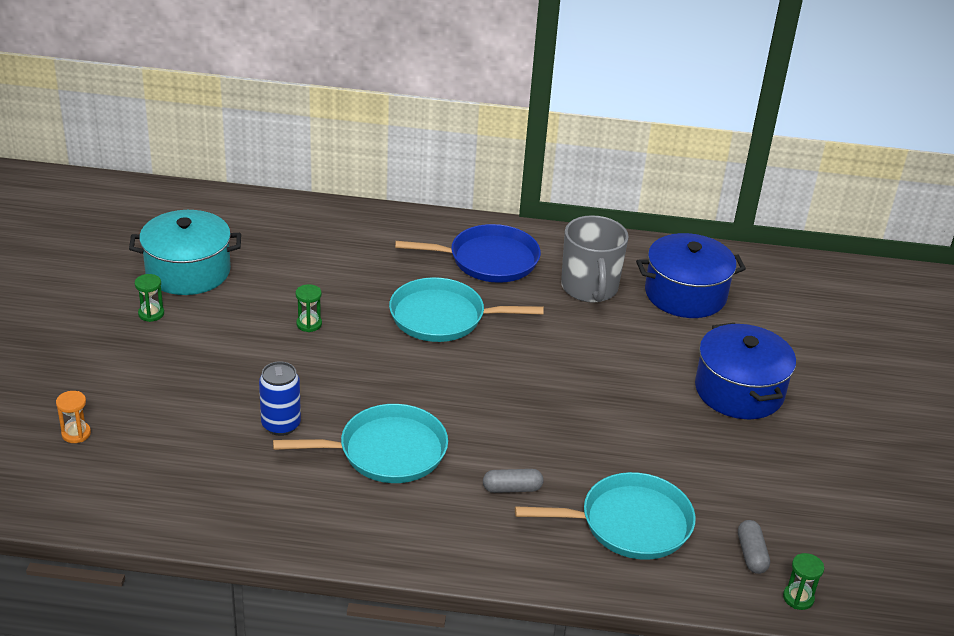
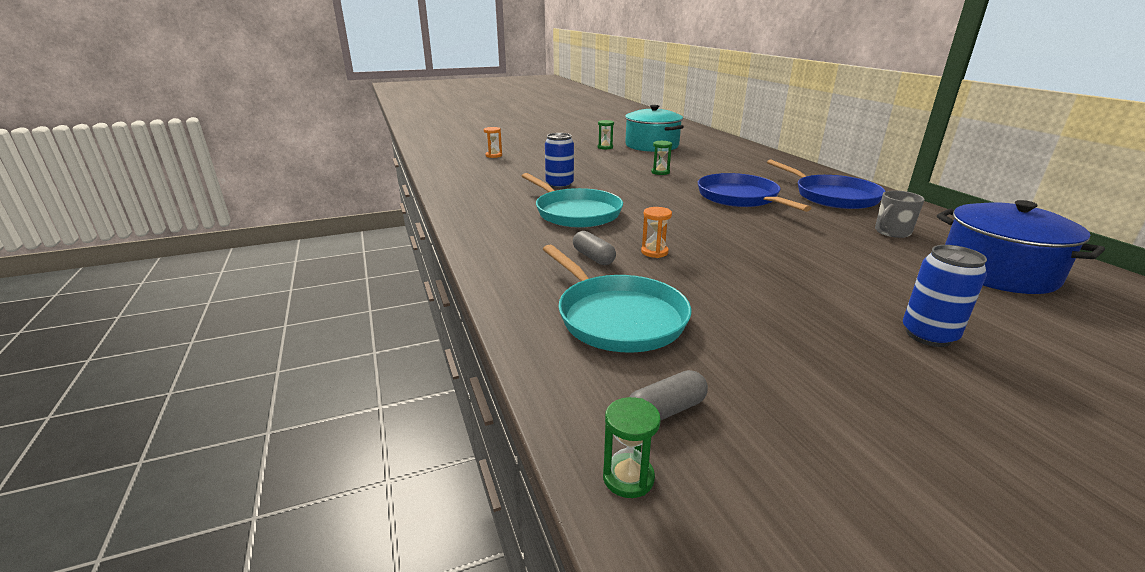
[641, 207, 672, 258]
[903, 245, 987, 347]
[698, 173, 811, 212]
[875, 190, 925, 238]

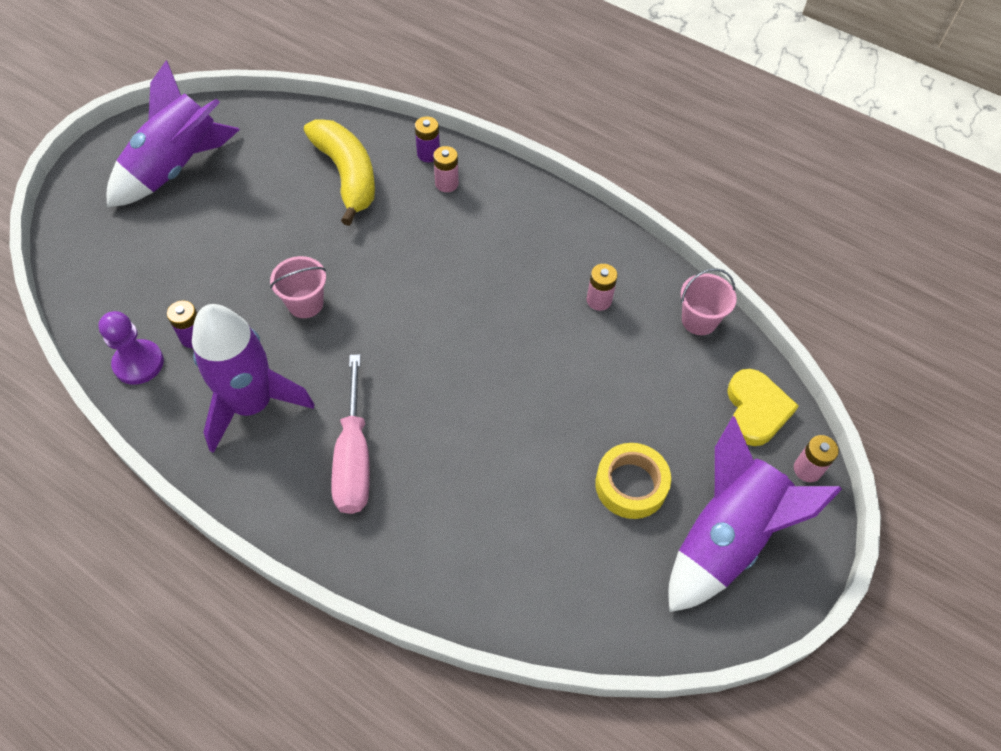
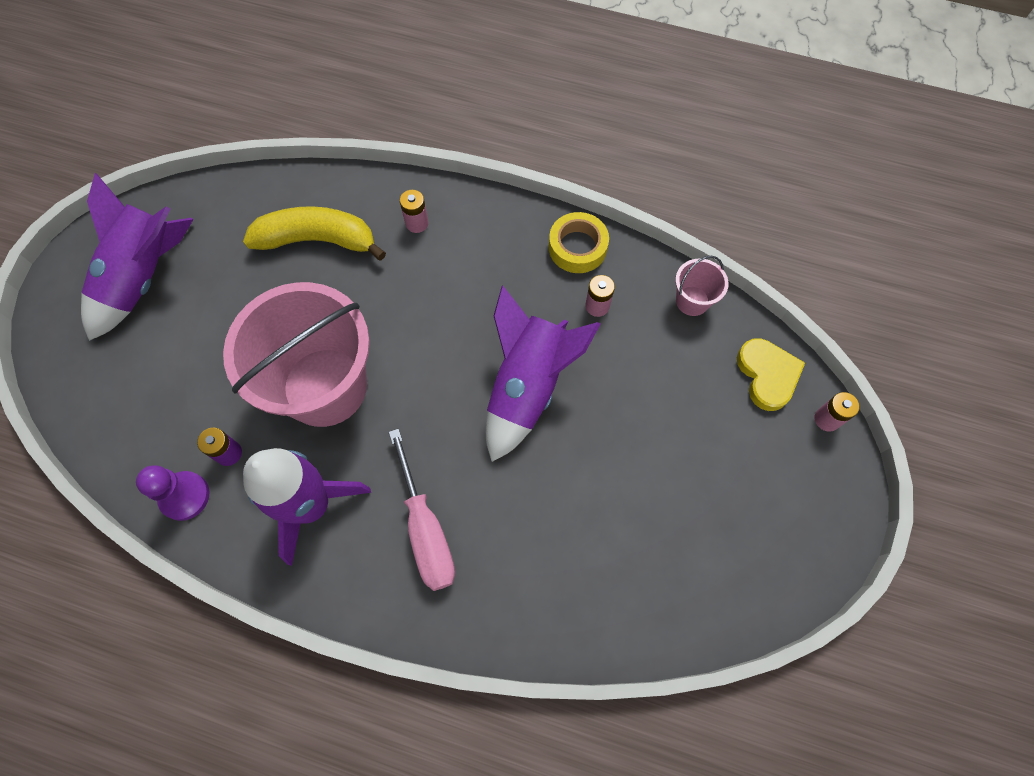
[415, 117, 440, 162] (first image)
[549, 212, 609, 273]
[486, 285, 601, 462]
[243, 206, 386, 261]
[223, 282, 370, 427]

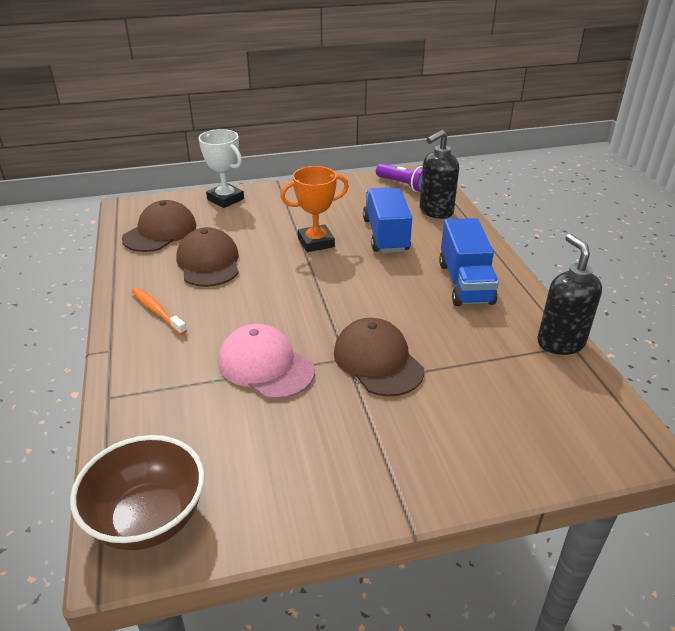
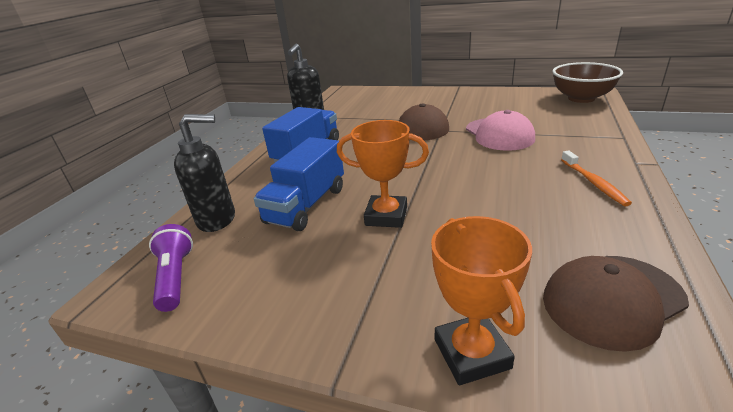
[176, 227, 239, 287] (first image)
[431, 216, 532, 385]

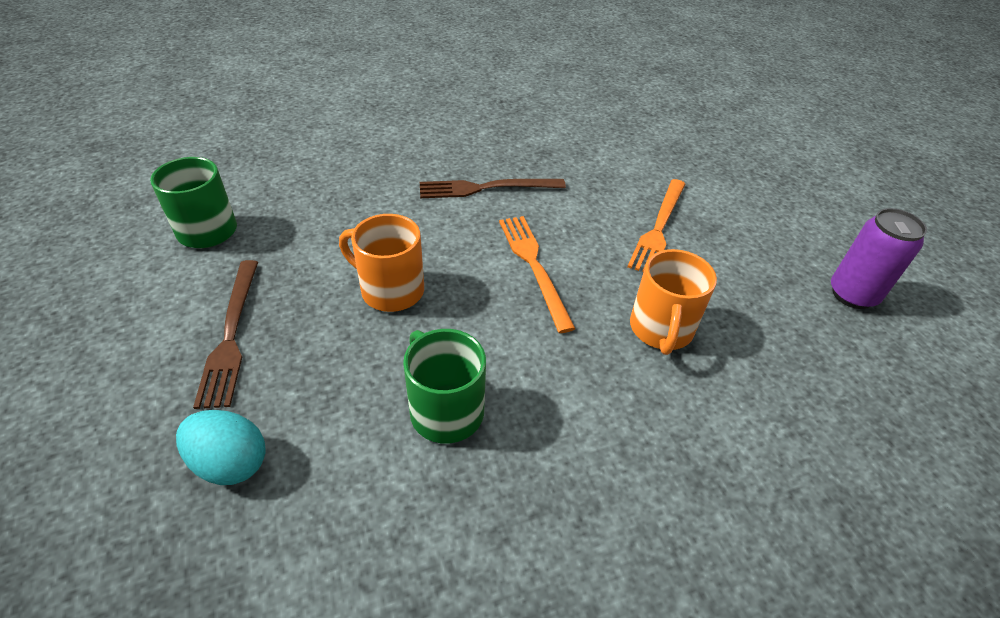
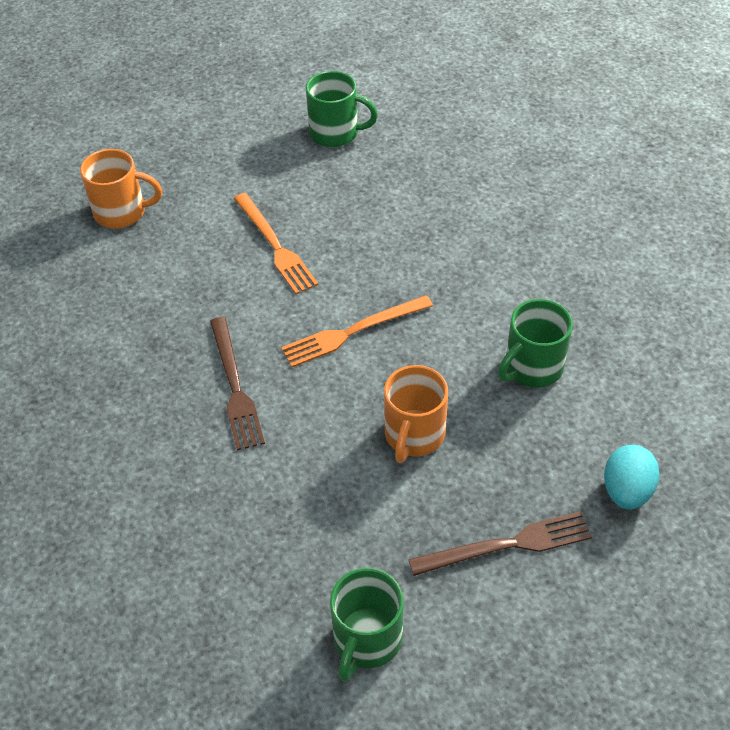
[80, 149, 162, 229]
[306, 71, 378, 147]
[234, 193, 318, 294]

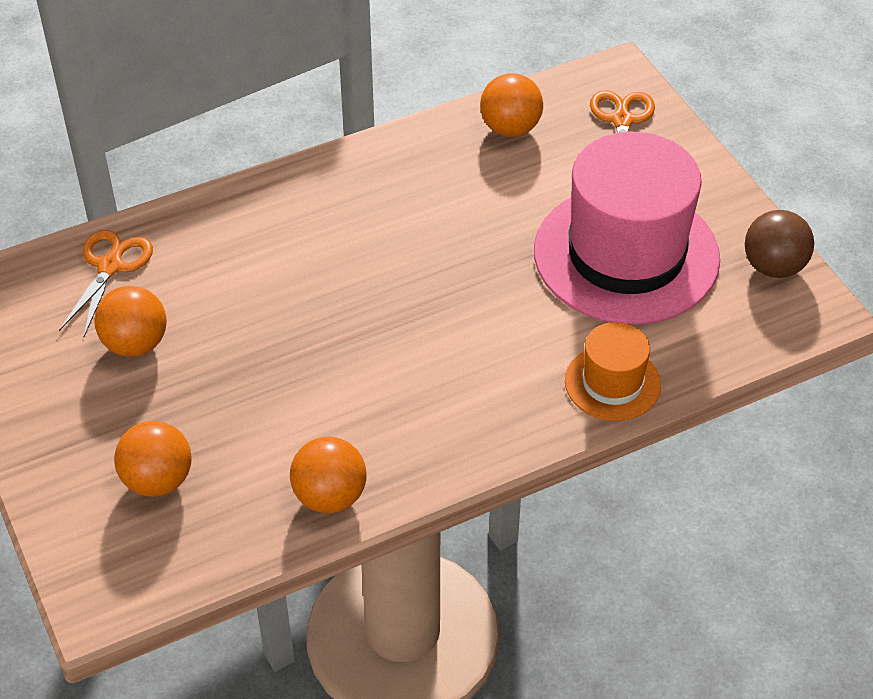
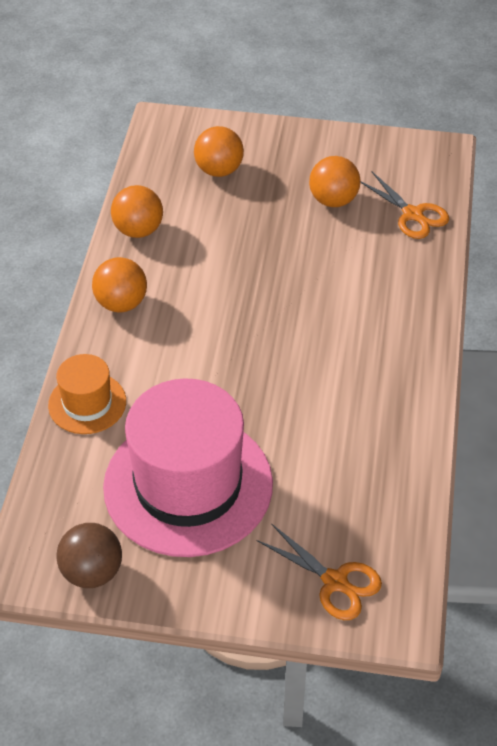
[92, 257, 147, 312]

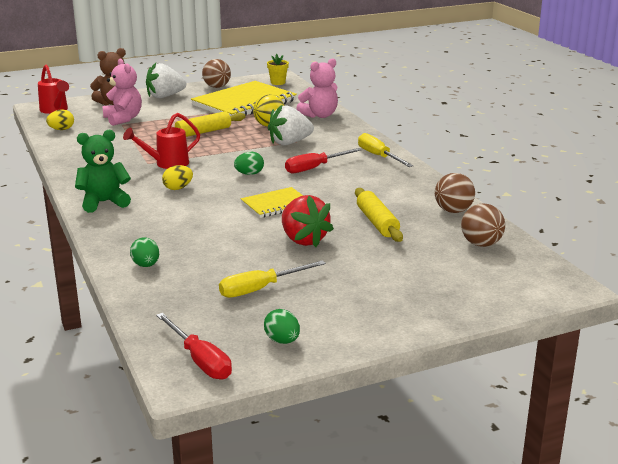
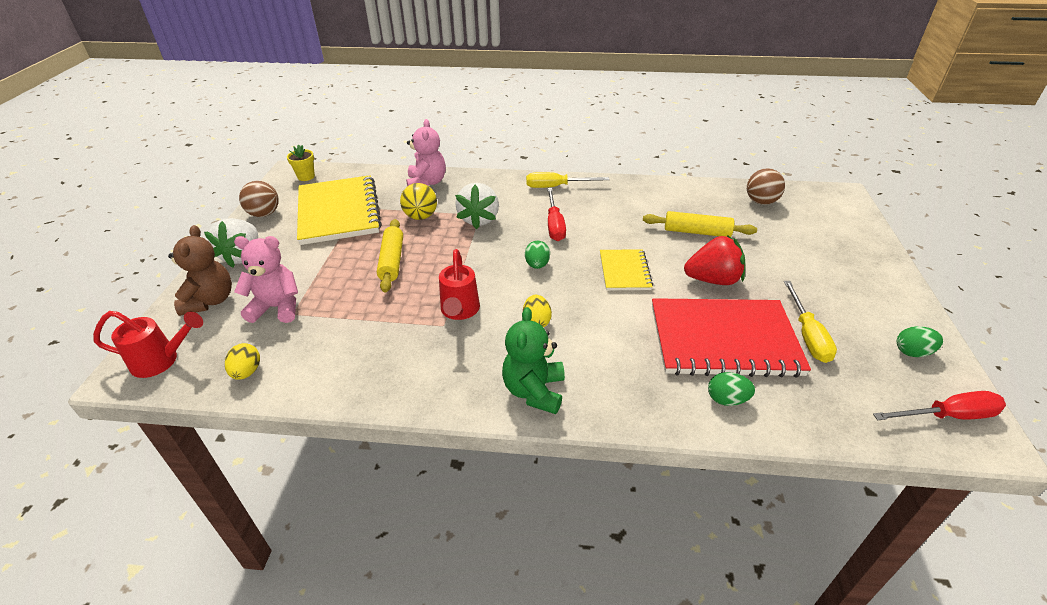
[435, 173, 475, 213] (first image)
[652, 298, 811, 378]

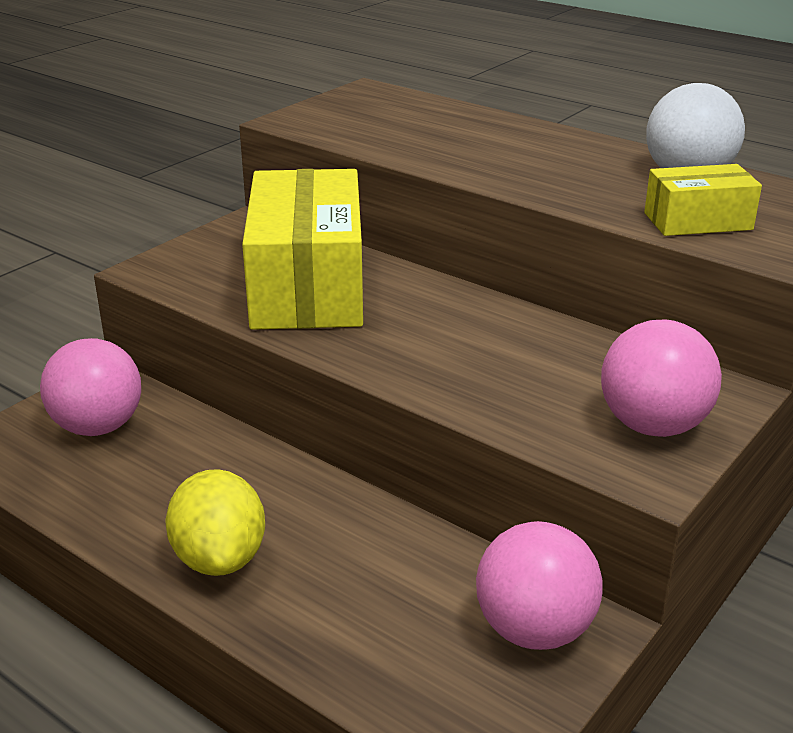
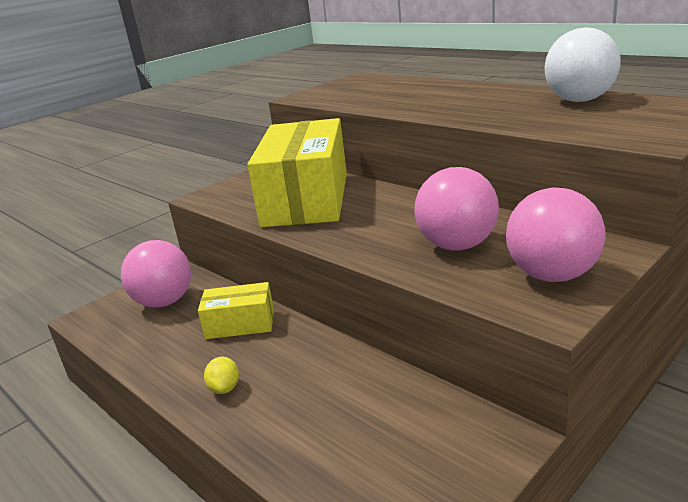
[414, 167, 499, 251]
[198, 282, 274, 339]
[204, 357, 239, 394]

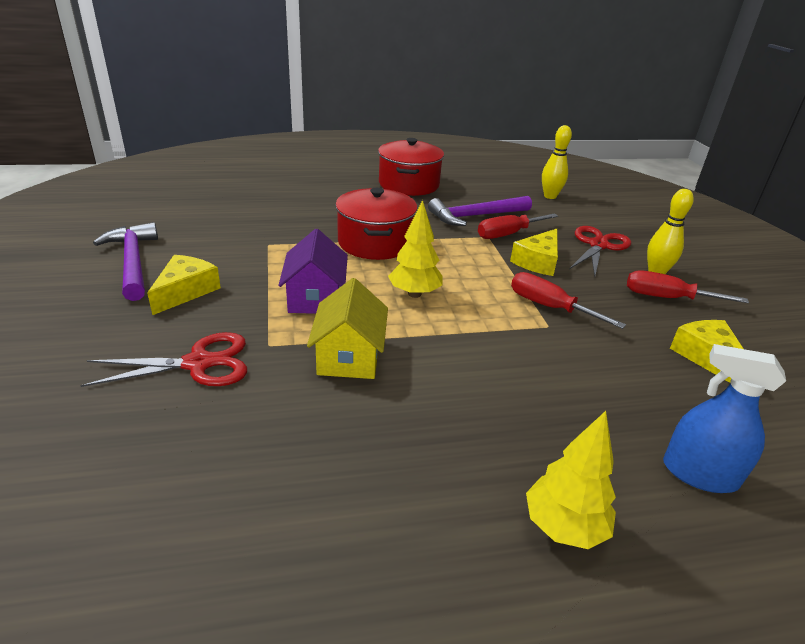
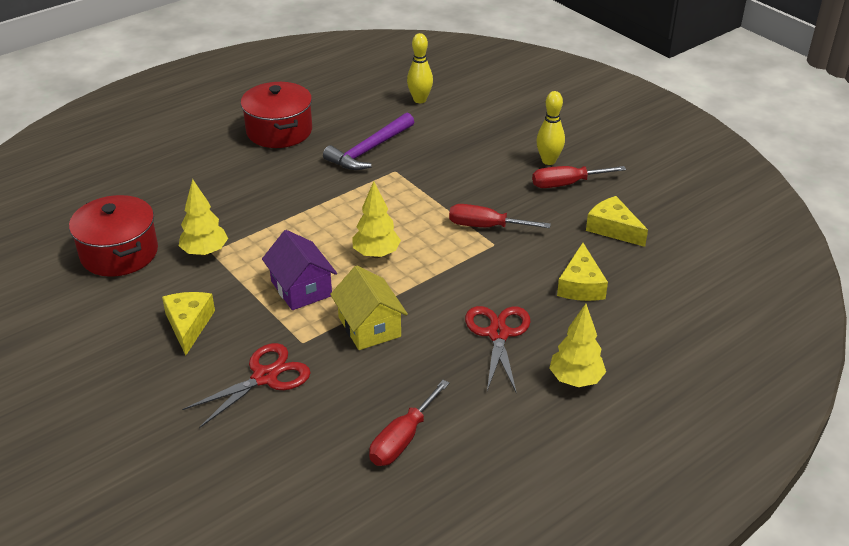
[93, 222, 158, 301] (first image)
[663, 344, 786, 493] (first image)
[179, 179, 228, 256]
[69, 195, 158, 277]
[369, 380, 450, 466]
[557, 243, 608, 301]
[465, 306, 531, 394]

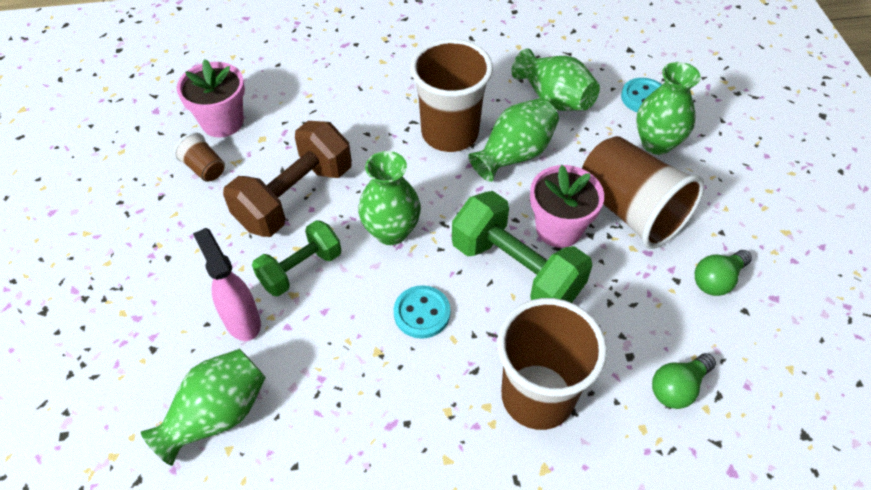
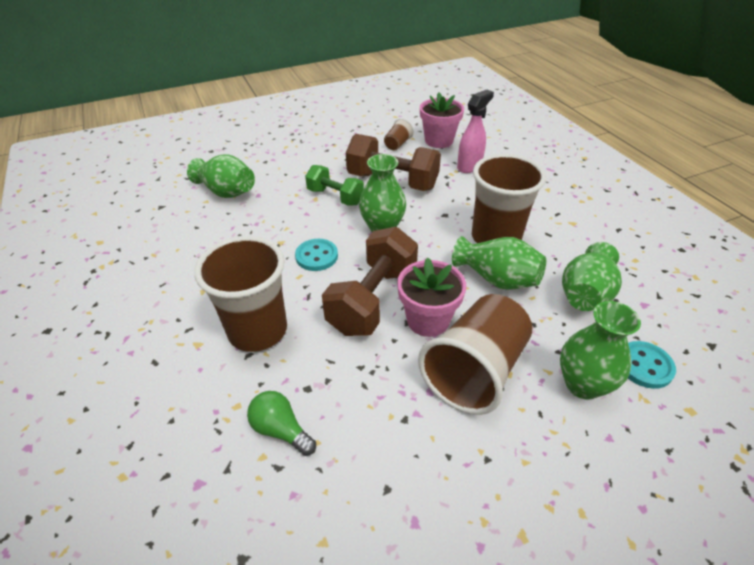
[695, 250, 752, 296] (first image)
[457, 89, 494, 173]
[322, 227, 418, 336]

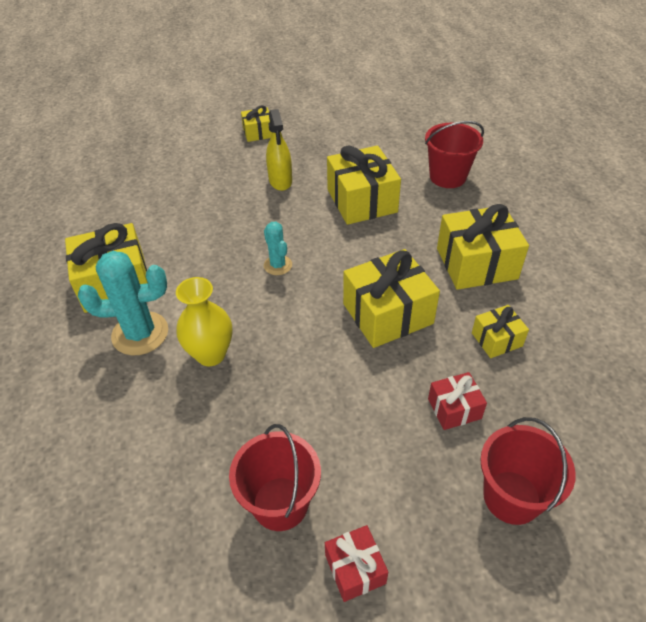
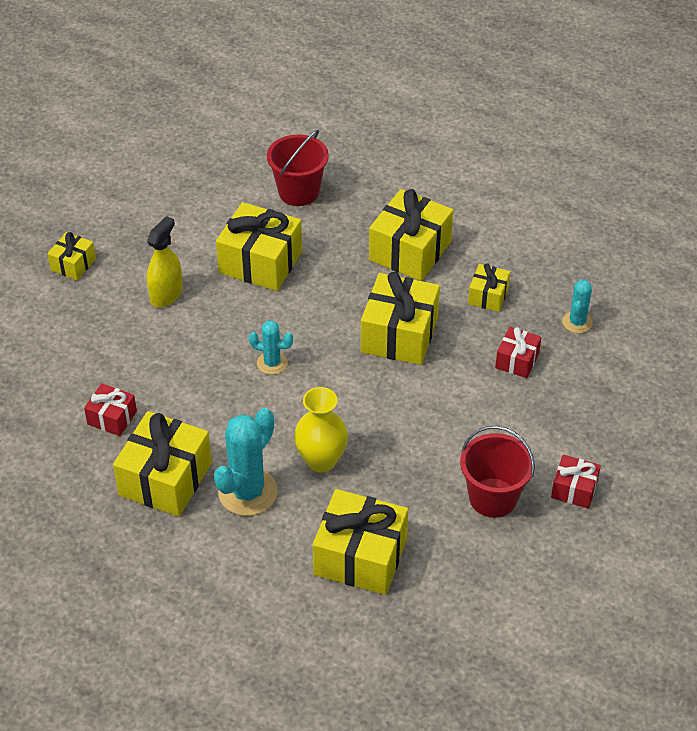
[480, 417, 576, 525] (first image)
[84, 384, 137, 436]
[313, 489, 408, 595]
[562, 280, 593, 333]
[147, 216, 183, 307]

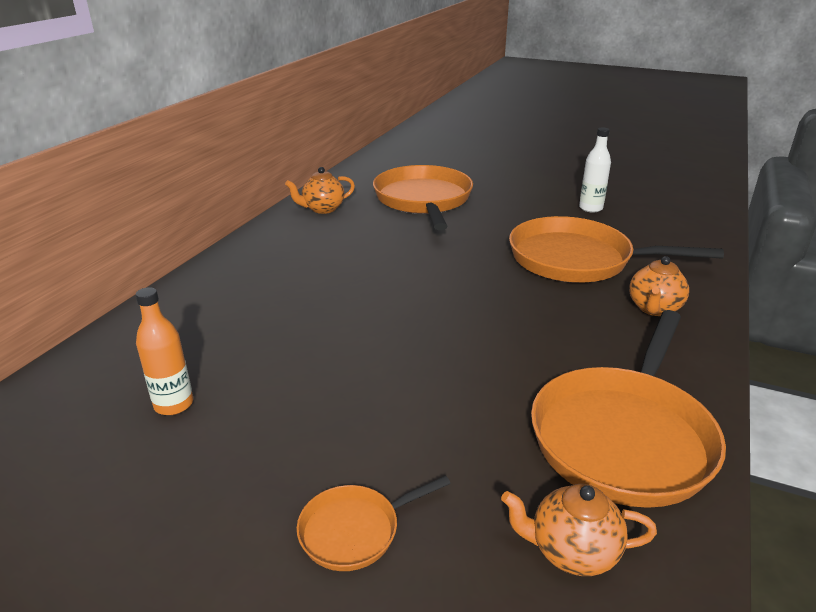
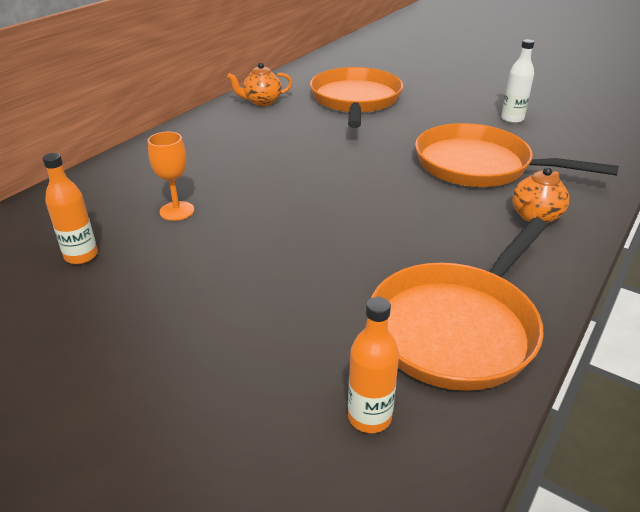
[297, 475, 451, 571] (first image)
[148, 132, 194, 221]
[348, 297, 399, 433]

